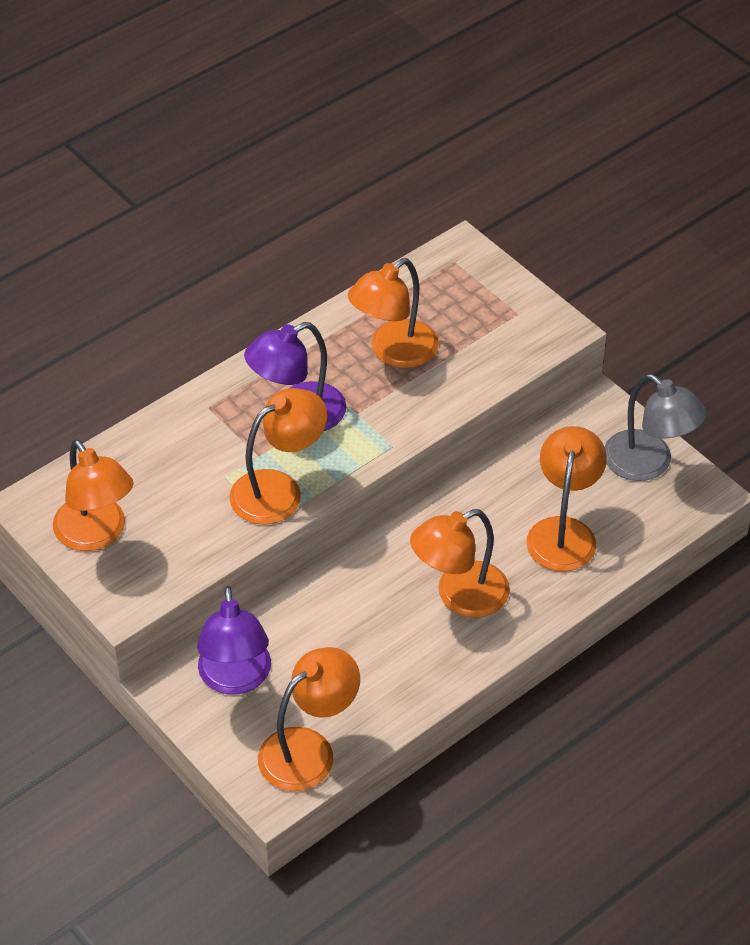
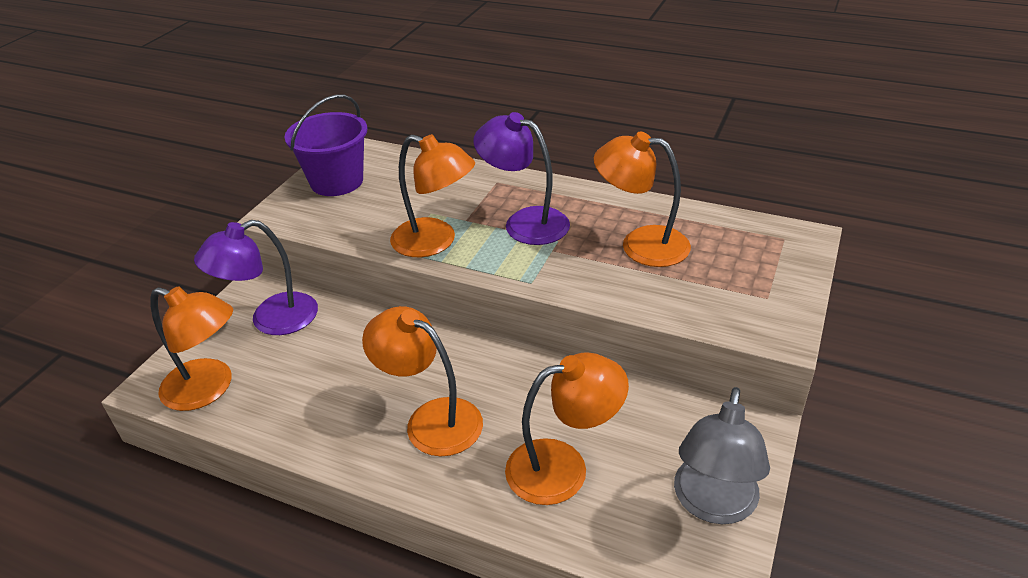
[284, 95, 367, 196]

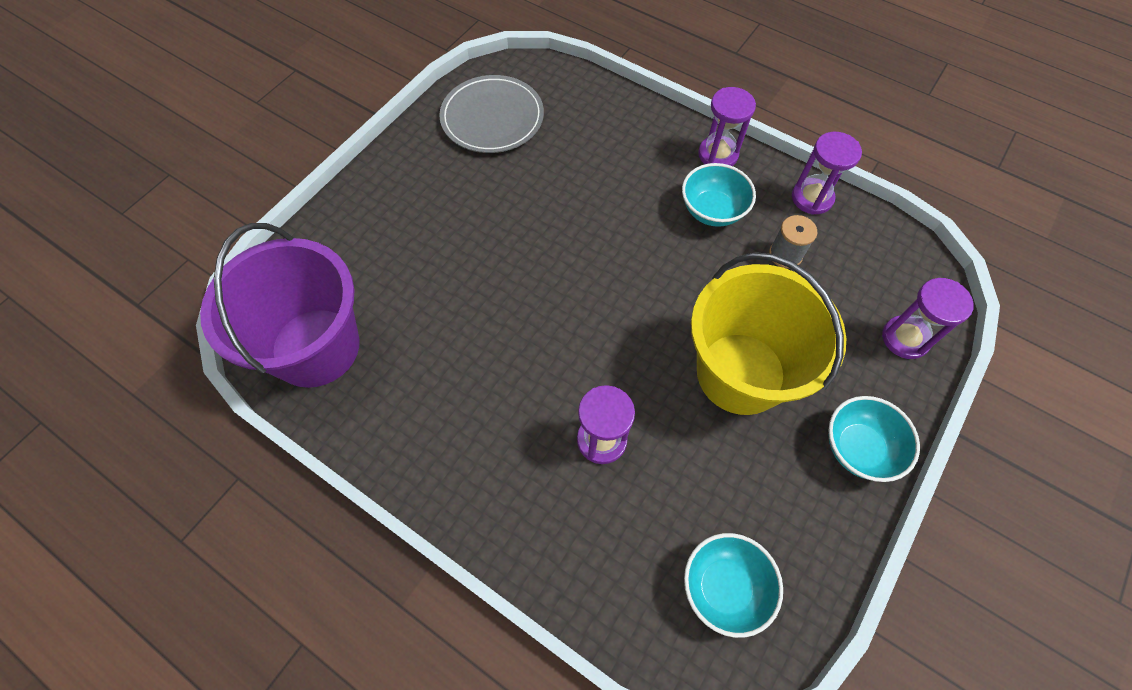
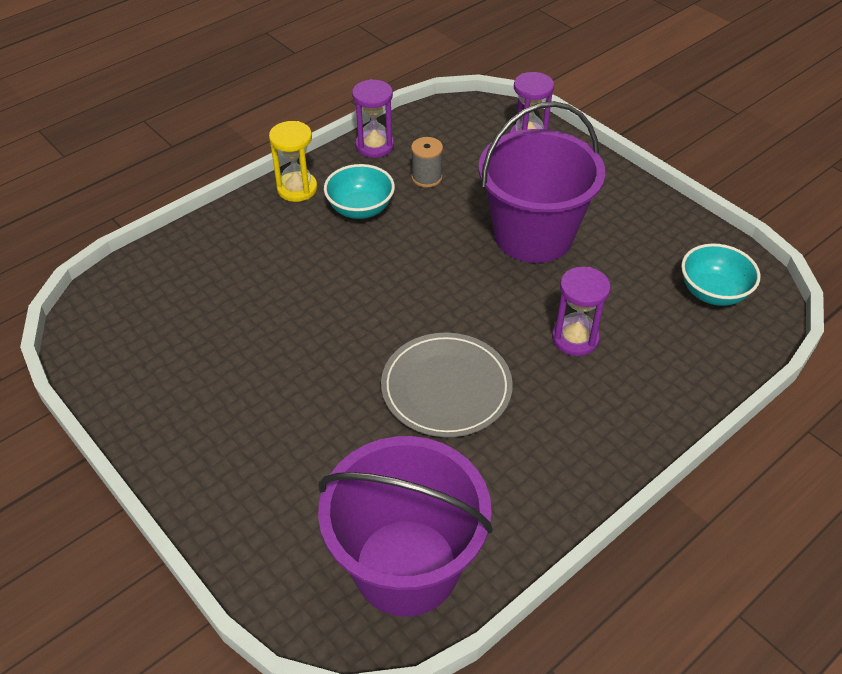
[828, 396, 920, 482] (first image)
[381, 333, 513, 437]
[478, 101, 605, 263]
[269, 121, 317, 202]

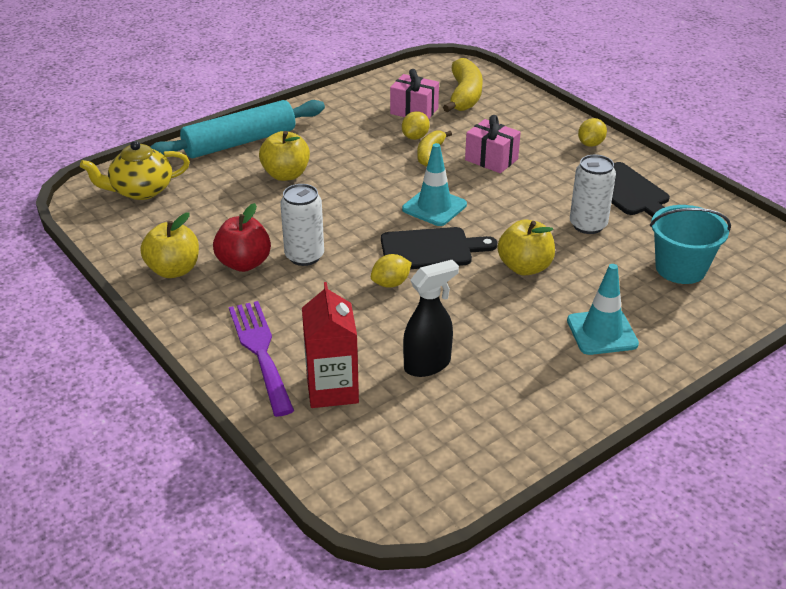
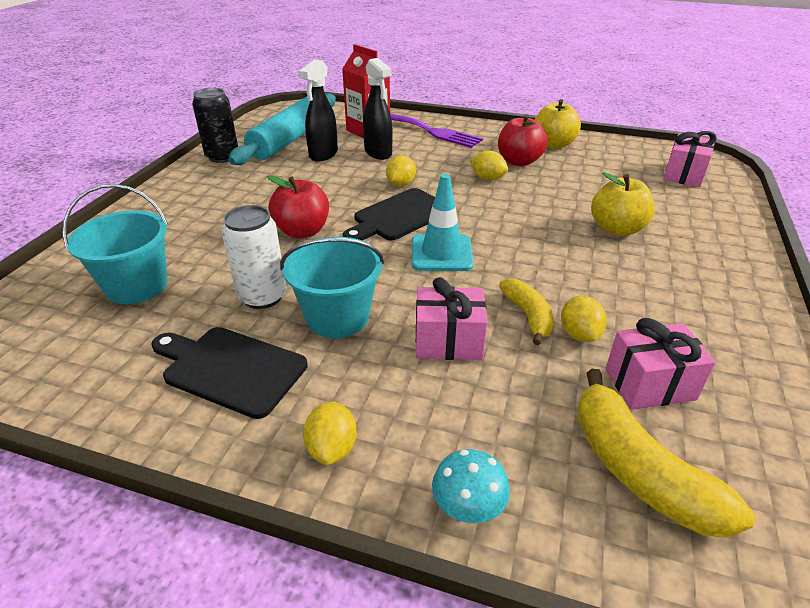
[567, 264, 639, 355] (first image)
[192, 88, 238, 163]
[280, 237, 384, 338]
[363, 58, 393, 160]
[432, 449, 510, 523]
[228, 93, 336, 165]
[663, 131, 717, 187]
[470, 151, 508, 180]
[267, 175, 329, 238]

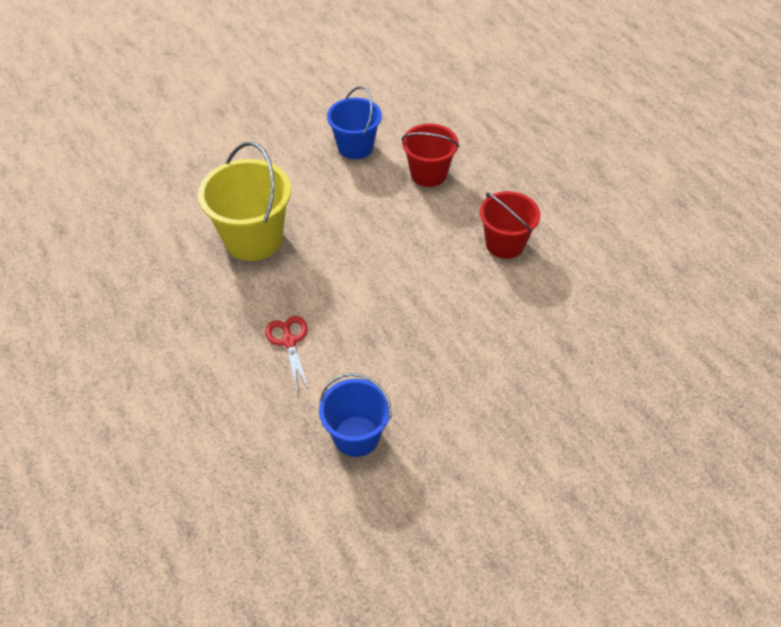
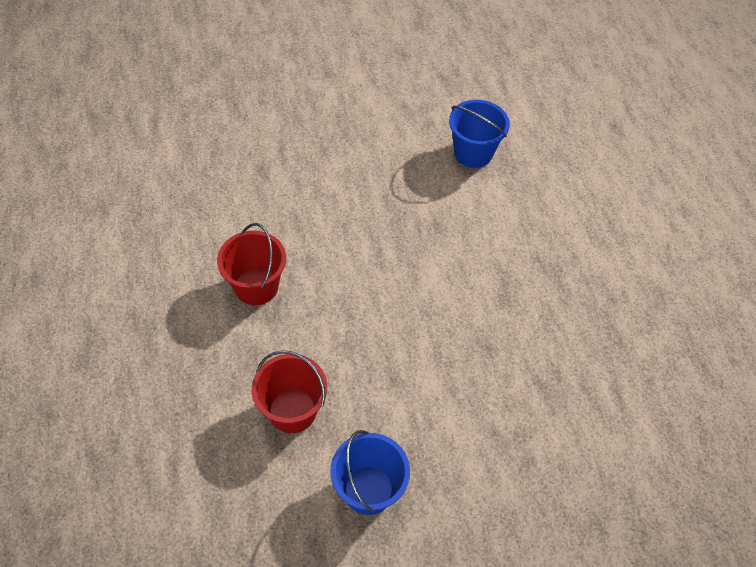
[198, 142, 291, 261] (first image)
[265, 316, 309, 392] (first image)

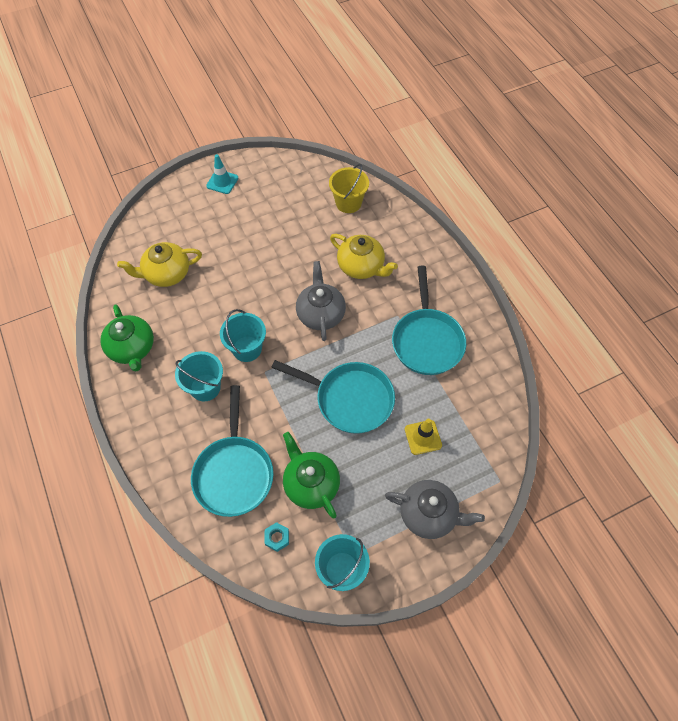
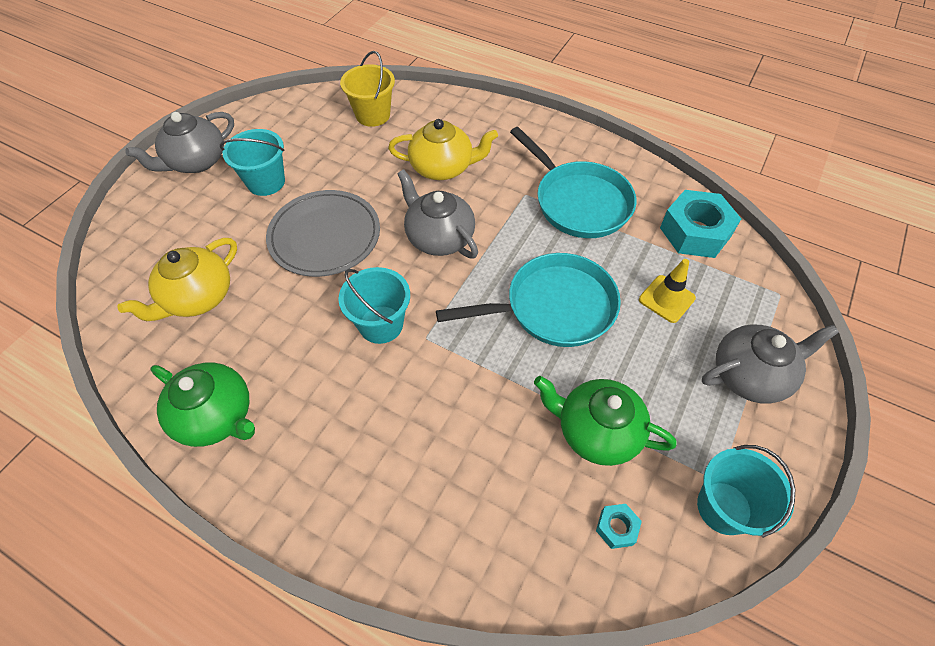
[191, 385, 273, 517] (first image)
[266, 190, 380, 277]
[660, 190, 741, 258]
[220, 129, 285, 196]
[125, 112, 234, 173]

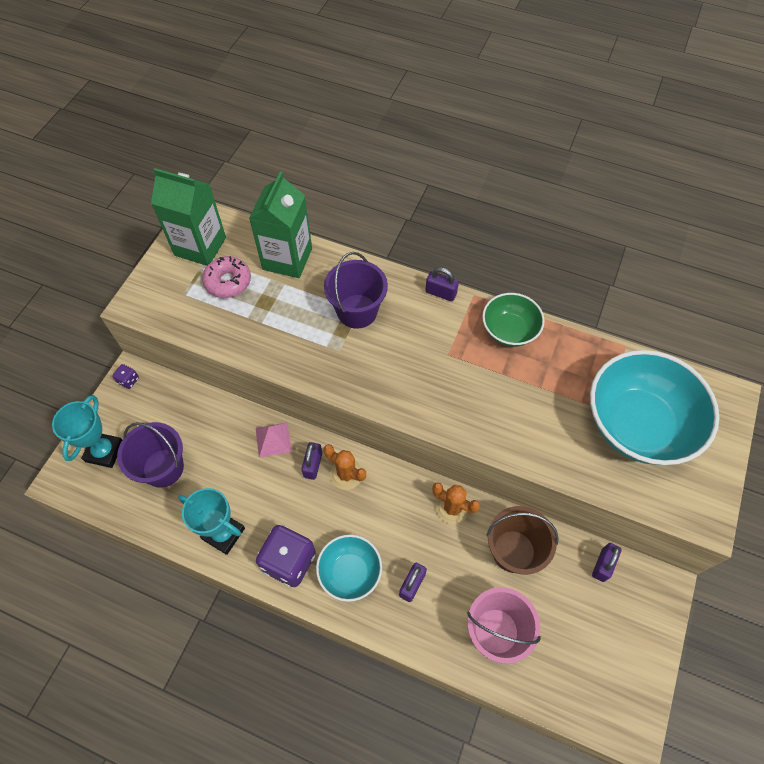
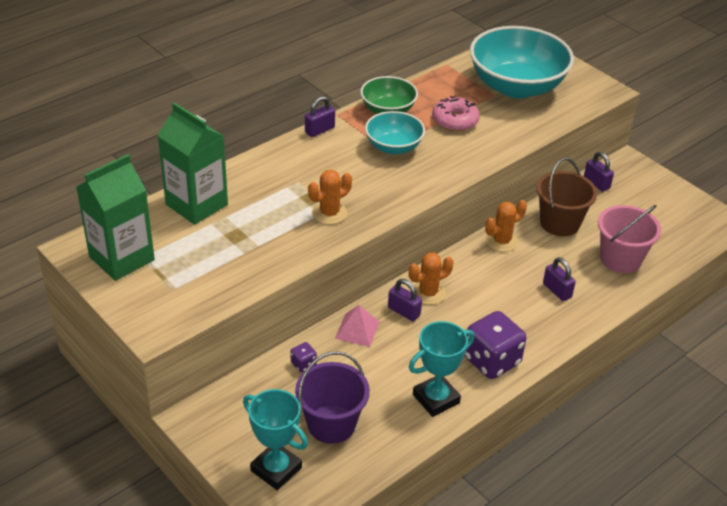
[324, 252, 388, 329] (first image)
[308, 170, 352, 224]
[291, 342, 317, 373]
[432, 96, 480, 131]
[365, 111, 425, 154]

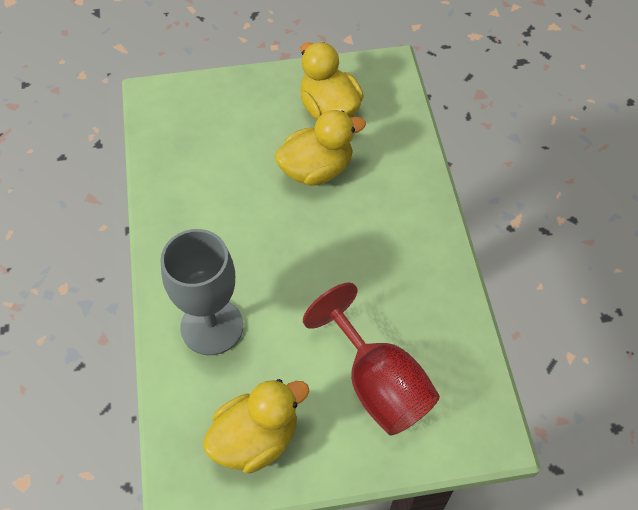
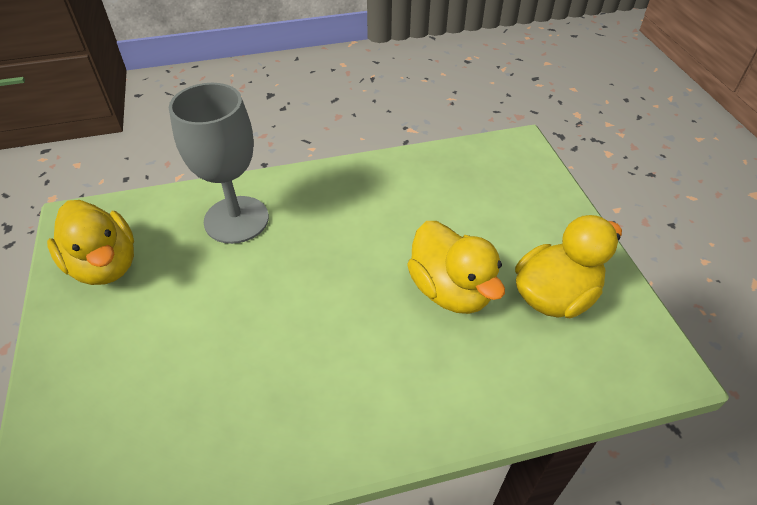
[303, 283, 440, 435] (first image)

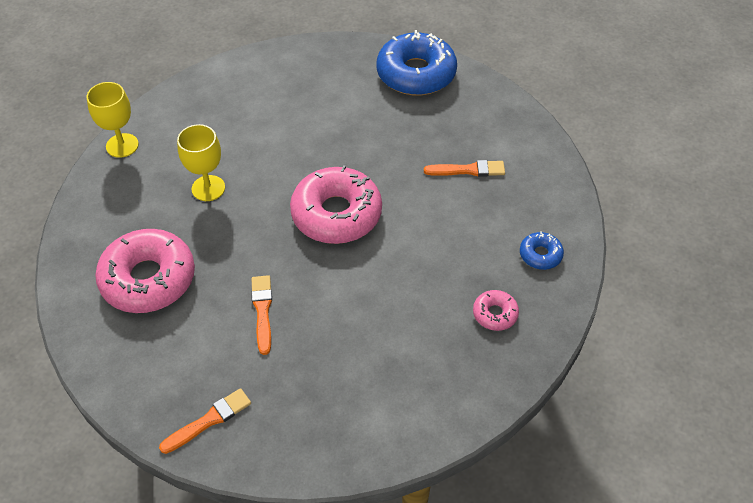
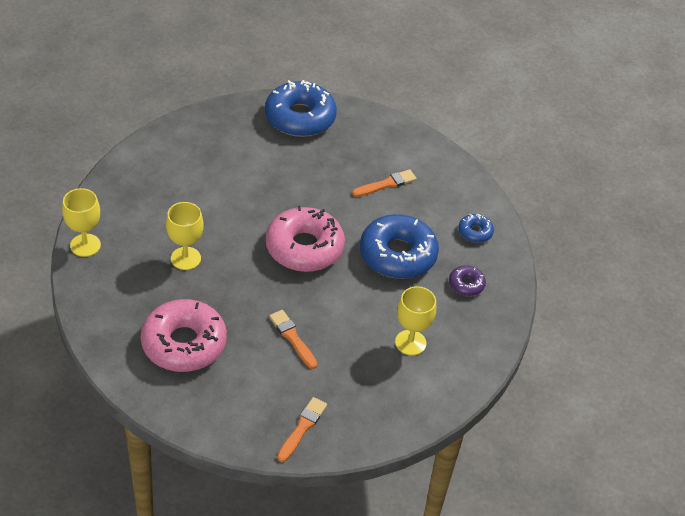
[360, 214, 439, 279]
[395, 286, 436, 356]
[449, 265, 486, 296]

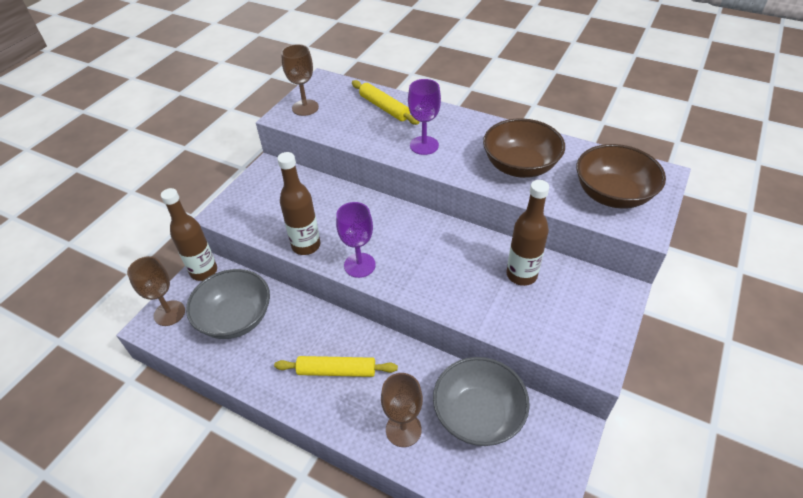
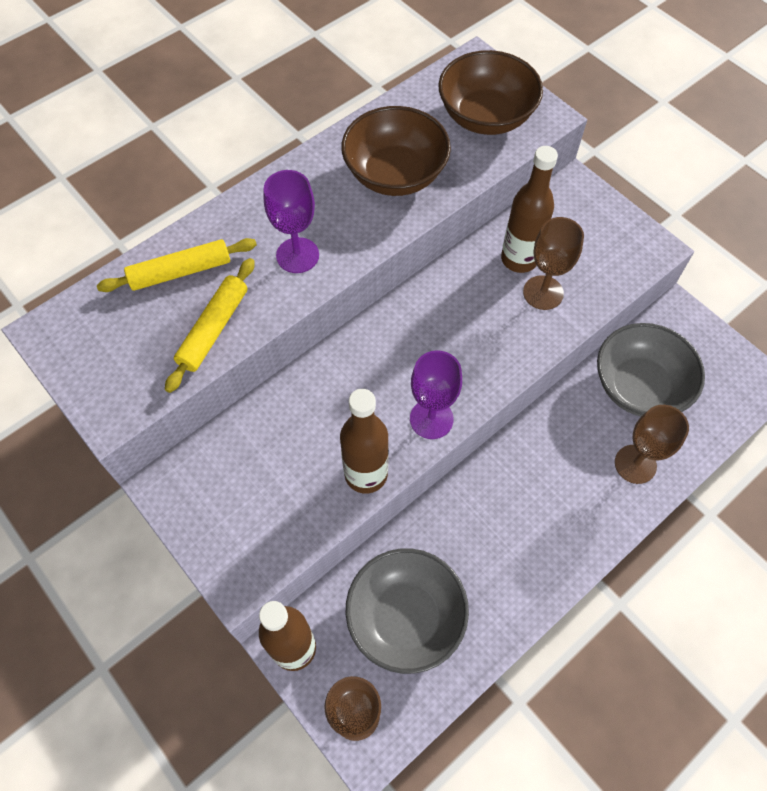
[165, 258, 255, 393]
[523, 217, 584, 310]

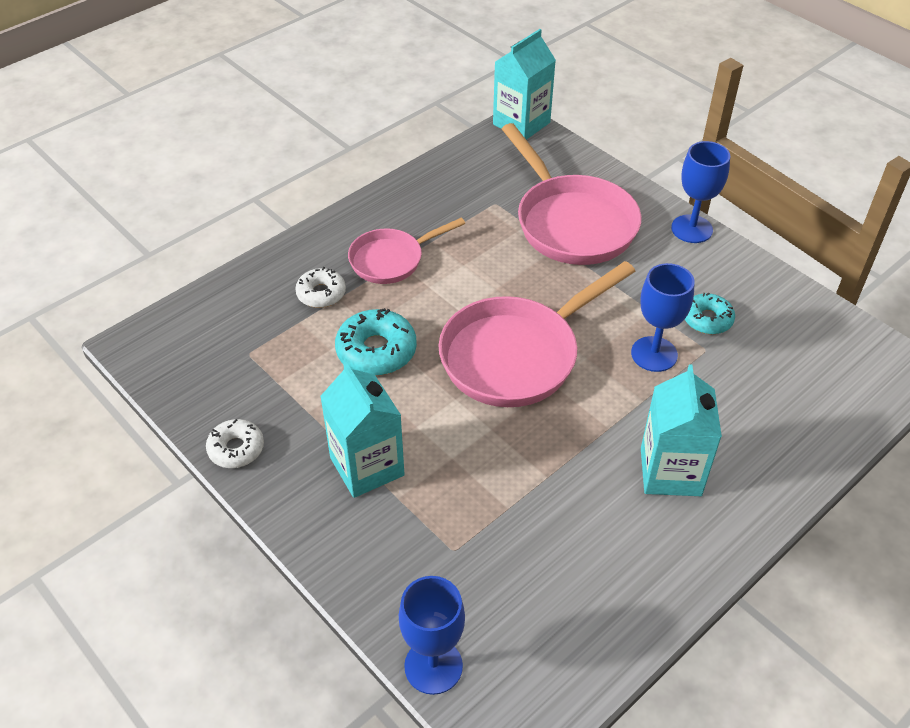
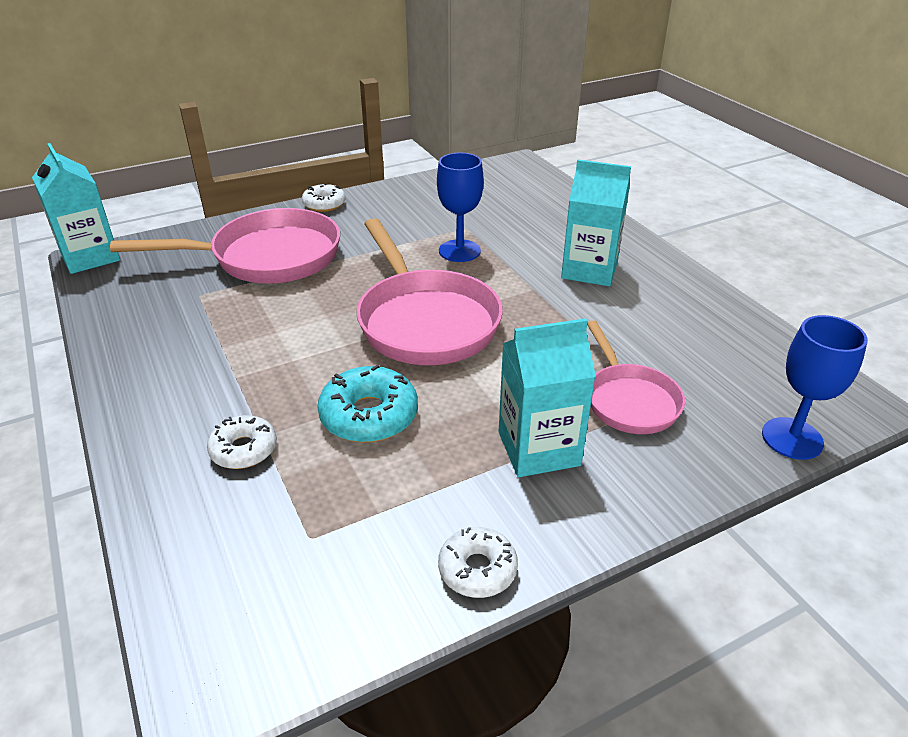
[685, 292, 735, 334] (first image)
[587, 321, 685, 434]
[302, 183, 346, 212]

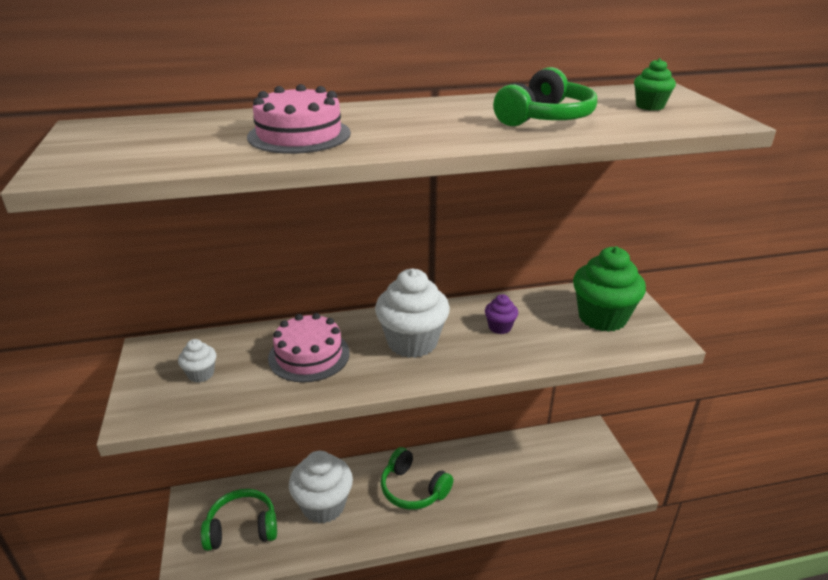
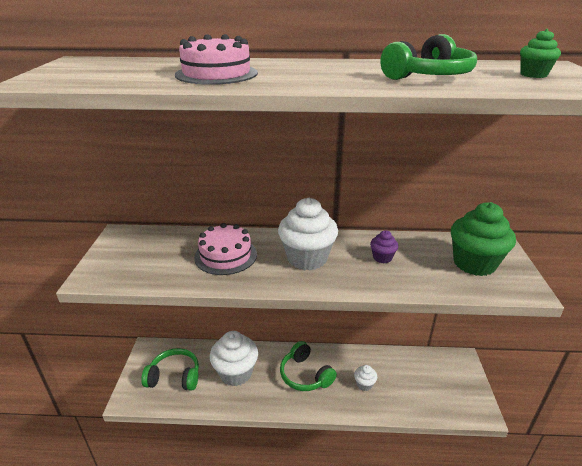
[354, 365, 377, 391]

